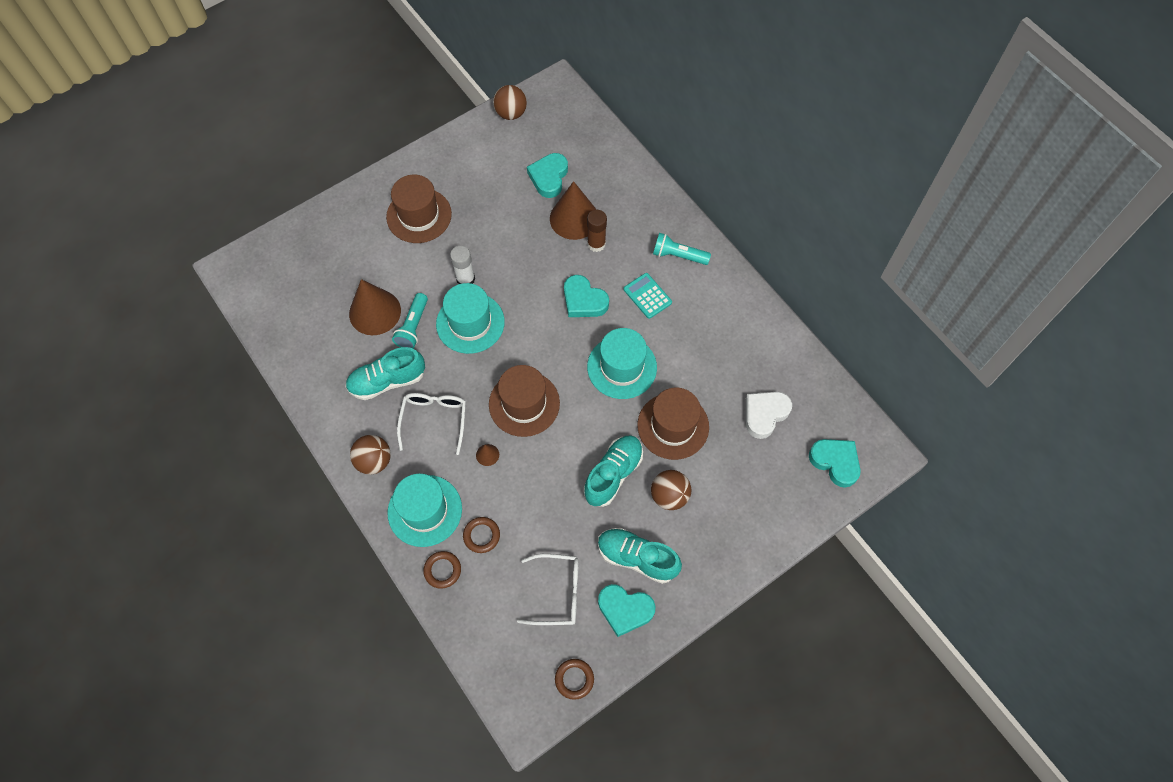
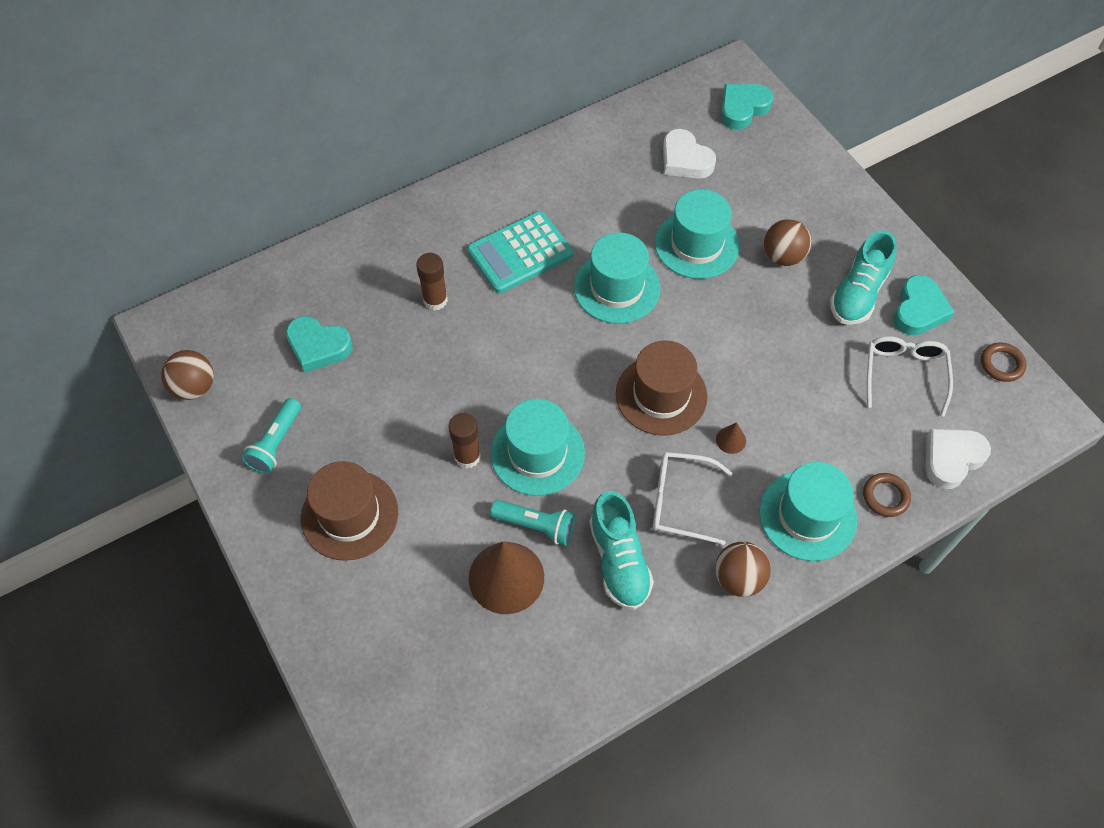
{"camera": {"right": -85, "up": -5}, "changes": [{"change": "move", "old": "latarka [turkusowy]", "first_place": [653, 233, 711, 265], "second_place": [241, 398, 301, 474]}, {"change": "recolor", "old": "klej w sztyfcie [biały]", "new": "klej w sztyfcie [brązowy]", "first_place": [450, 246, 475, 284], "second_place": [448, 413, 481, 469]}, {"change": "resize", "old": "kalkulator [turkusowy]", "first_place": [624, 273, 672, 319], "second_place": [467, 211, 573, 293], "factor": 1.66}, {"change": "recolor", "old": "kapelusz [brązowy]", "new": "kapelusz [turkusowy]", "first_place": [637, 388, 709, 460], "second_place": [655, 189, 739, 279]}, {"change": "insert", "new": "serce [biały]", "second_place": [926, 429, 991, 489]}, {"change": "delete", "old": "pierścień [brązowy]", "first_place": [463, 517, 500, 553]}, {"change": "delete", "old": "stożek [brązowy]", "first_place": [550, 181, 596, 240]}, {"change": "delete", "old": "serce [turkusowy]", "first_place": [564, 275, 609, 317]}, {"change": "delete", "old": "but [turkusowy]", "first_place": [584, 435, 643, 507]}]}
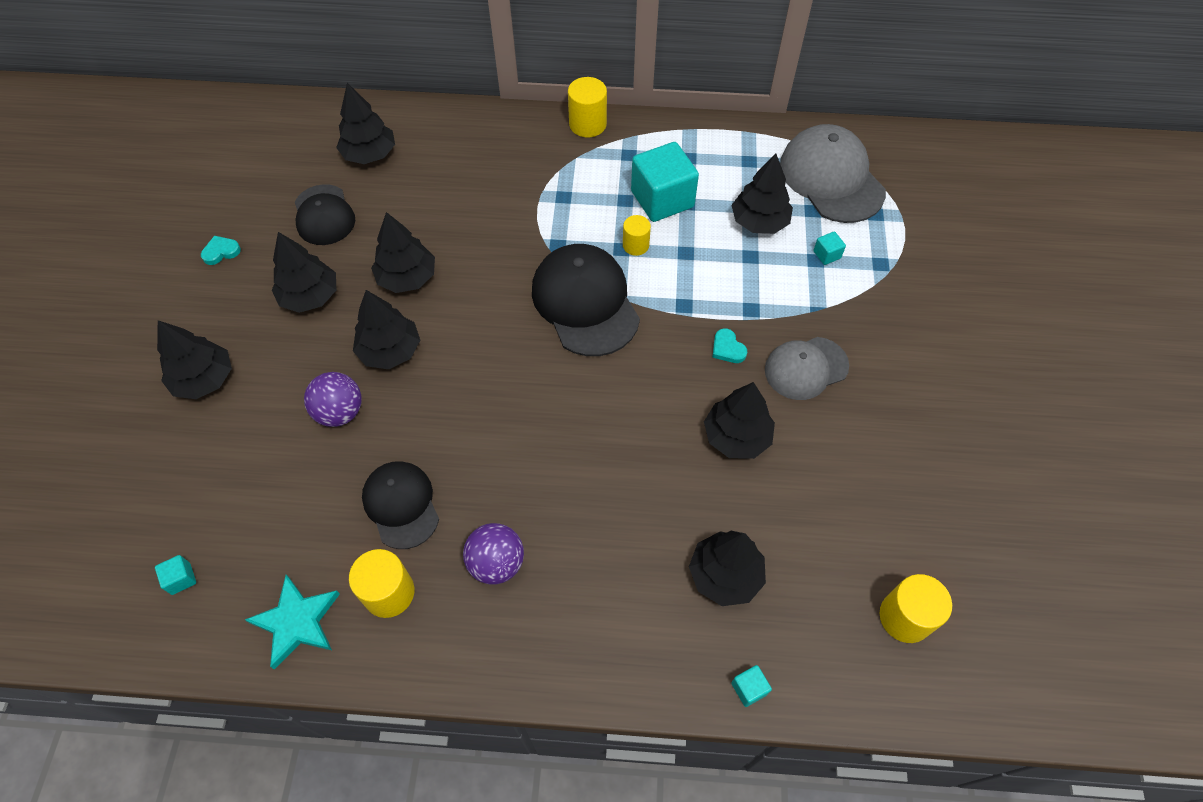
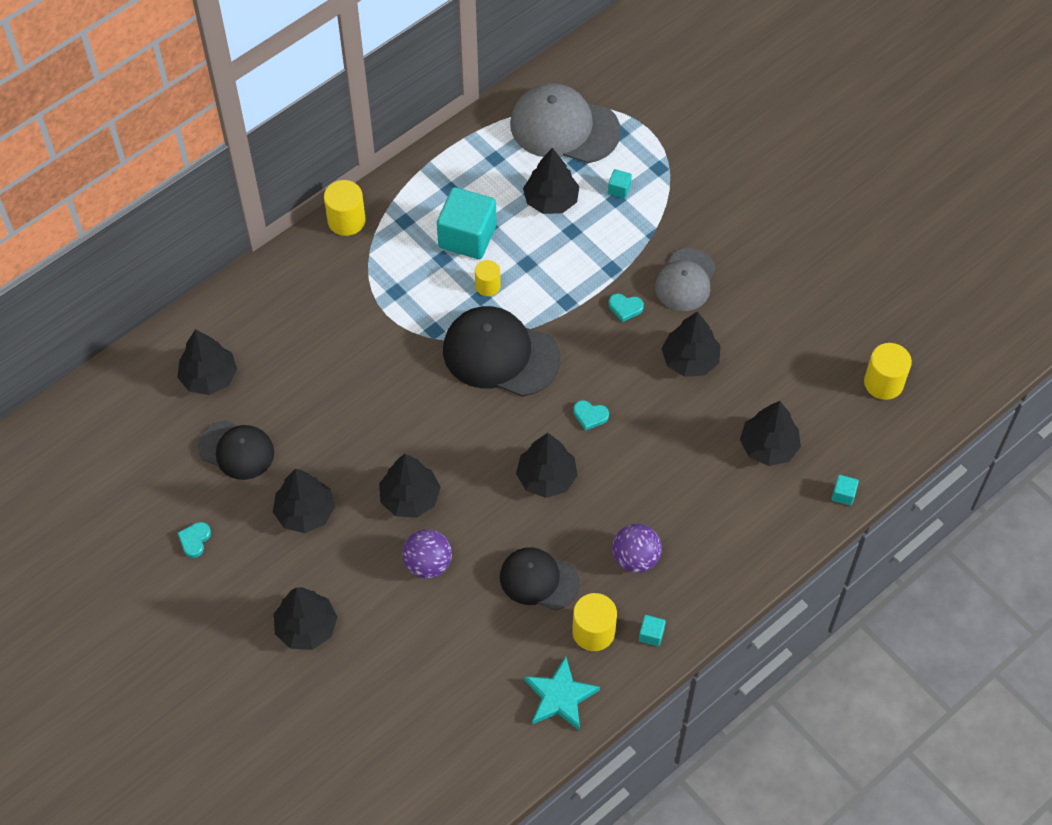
{"camera": {"right": -45, "up": 0}, "changes": [{"change": "move", "old": "drzewko [czarny]", "first_place": [371, 212, 435, 293], "second_place": [516, 433, 578, 498]}, {"change": "insert", "new": "serce [turkusowy]", "second_place": [573, 400, 609, 431]}, {"change": "move", "old": "sześcian [turkusowy]", "first_place": [155, 555, 196, 595], "second_place": [639, 615, 666, 646]}]}
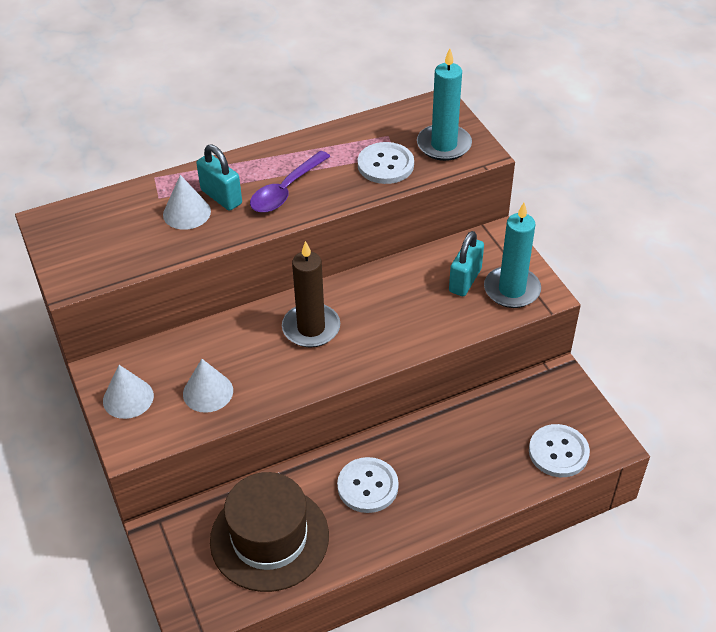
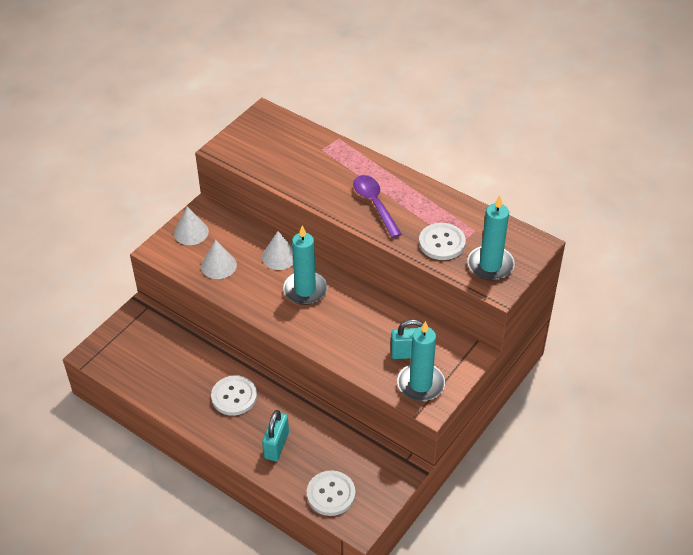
{"camera": {"right": 60, "up": 0}, "changes": [{"change": "move", "old": "stożek [biały]", "first_place": [163, 175, 211, 230], "second_place": [262, 231, 293, 270]}, {"change": "move", "old": "kłódka [turkusowy]", "first_place": [196, 144, 242, 211], "second_place": [262, 410, 289, 461]}, {"change": "recolor", "old": "świeca [brązowy]", "new": "świeca [turkusowy]", "first_place": [282, 241, 340, 347], "second_place": [283, 225, 328, 305]}, {"change": "rotate", "old": "łyżka [fioletowy]", "first_place": [250, 151, 331, 213], "second_place": [353, 175, 402, 238], "degrees": 60}, {"change": "delete", "old": "kapelusz [brązowy]", "first_place": [210, 472, 329, 592]}]}
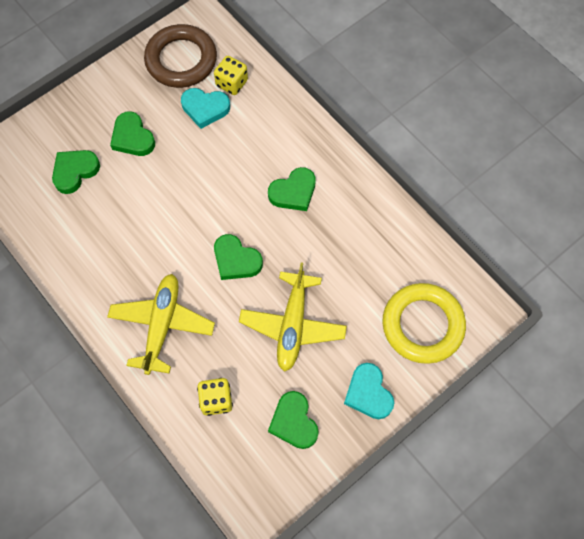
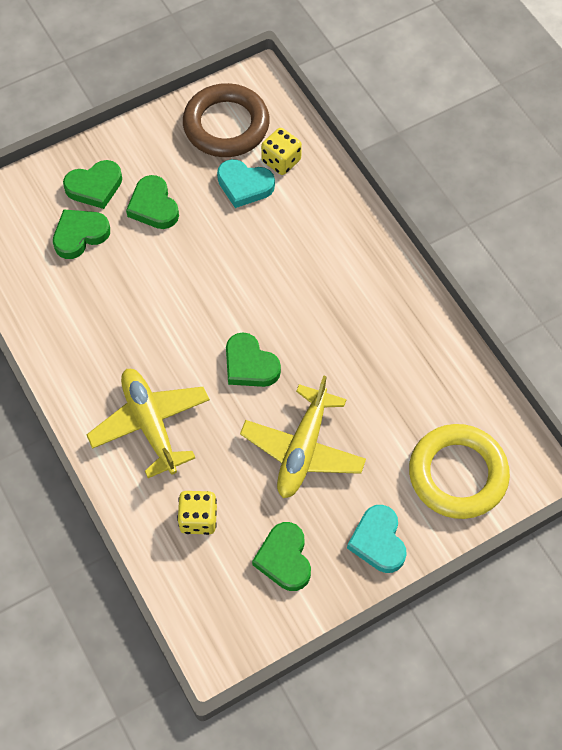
{"camera": {"right": 10, "up": -5}, "changes": [{"change": "move", "old": "serce [zielony]", "first_place": [268, 167, 316, 211], "second_place": [63, 160, 122, 209]}, {"change": "rotate", "old": "samolot [żółty]", "first_place": [107, 274, 215, 375], "second_place": [86, 369, 210, 478], "degrees": -45}]}
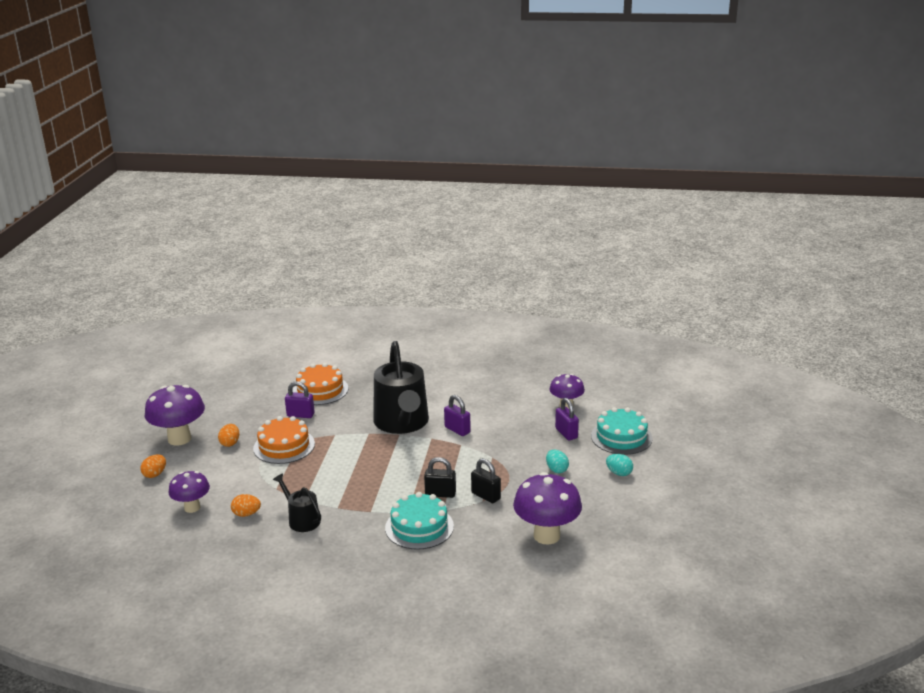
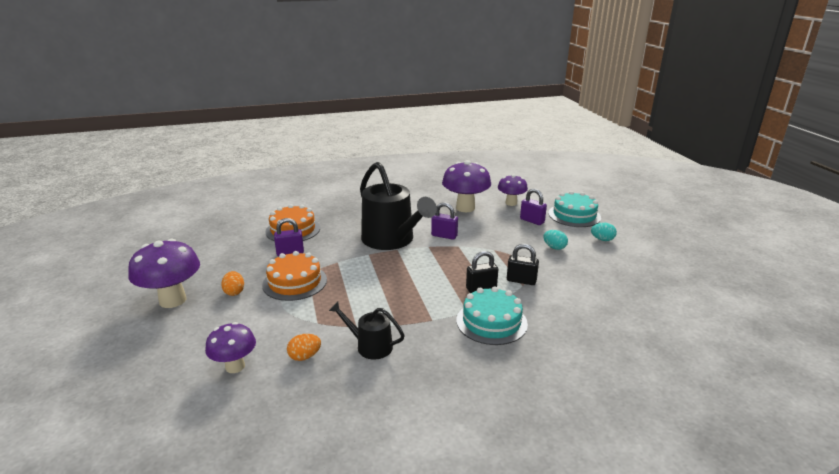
{"camera": {"right": -25, "up": 0}, "changes": [{"change": "move", "old": "grzyb [fioletowy]", "first_place": [513, 472, 582, 545], "second_place": [442, 160, 491, 212]}, {"change": "delete", "old": "jajko [pomarańczowy]", "first_place": [141, 455, 166, 478]}]}
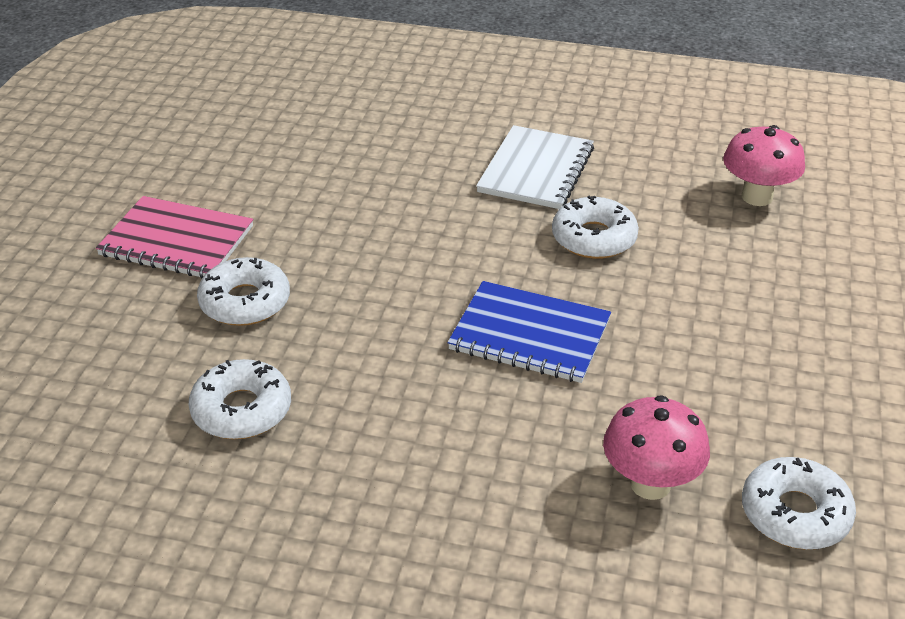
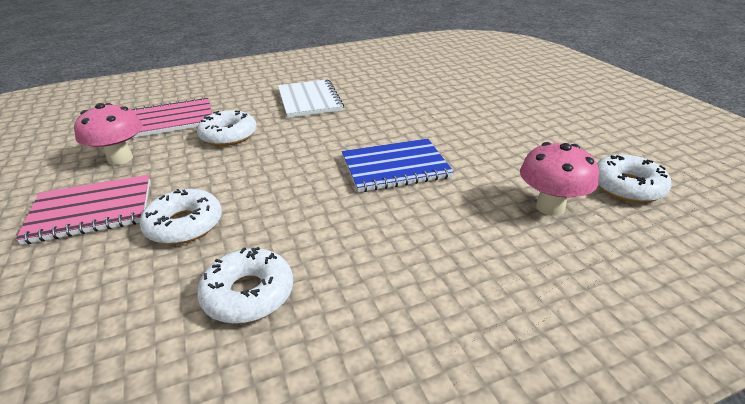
{"camera": {"right": -35, "up": -5}, "changes": [{"change": "move", "old": "grzyb [różowy]", "first_place": [723, 125, 805, 206], "second_place": [74, 103, 142, 165]}, {"change": "insert", "new": "zeszyt [różowy]", "second_place": [131, 97, 212, 138]}, {"change": "move", "old": "donut [biały]", "first_place": [552, 196, 639, 259], "second_place": [197, 110, 256, 146]}]}
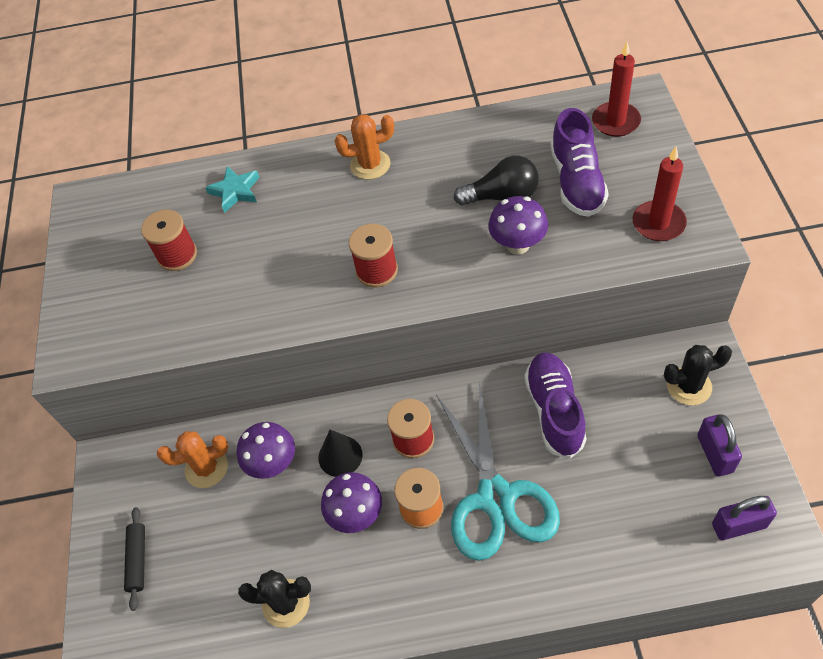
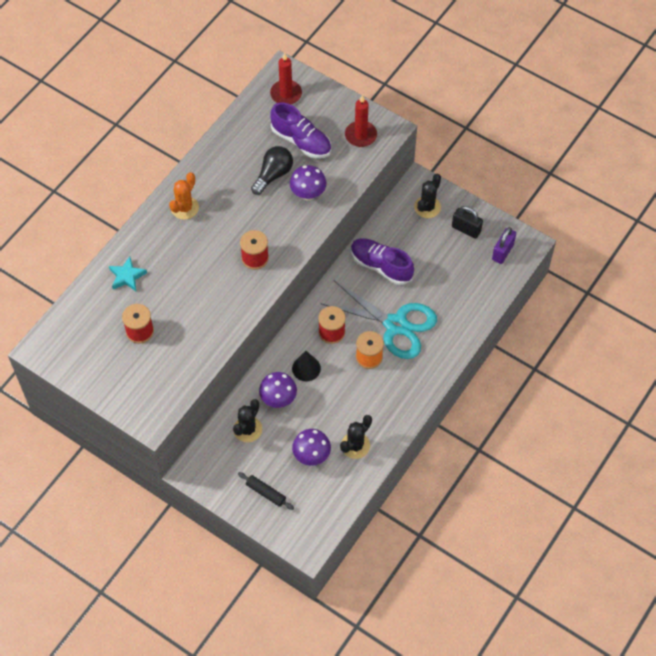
{"camera": {"right": -55, "up": 5}, "changes": [{"change": "recolor", "old": "kaktus [pomarańczowy]", "new": "kaktus [czarny]", "first_place": [157, 431, 228, 488], "second_place": [233, 399, 262, 442]}, {"change": "move", "old": "grzyb [fioletowy]", "first_place": [321, 472, 382, 533], "second_place": [292, 429, 331, 466]}, {"change": "recolor", "old": "kłódka [fioletowy]", "new": "kłódka [czarny]", "first_place": [697, 414, 742, 476], "second_place": [452, 206, 483, 239]}]}
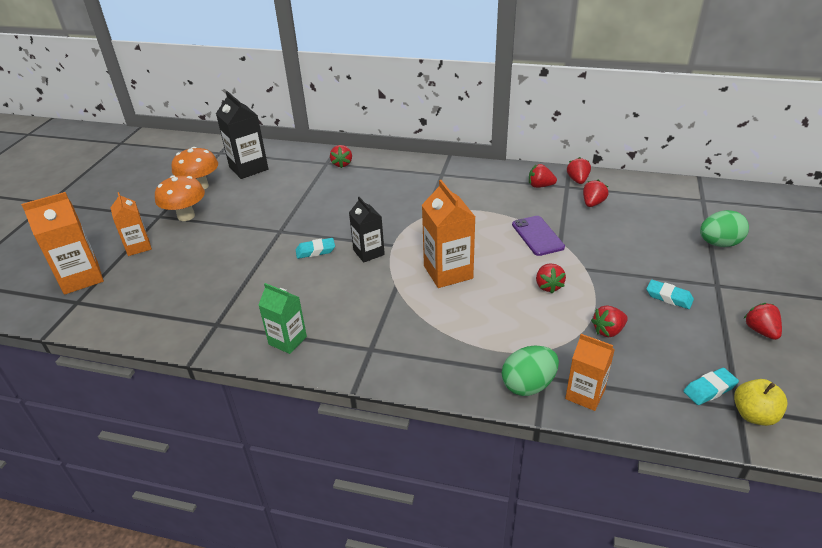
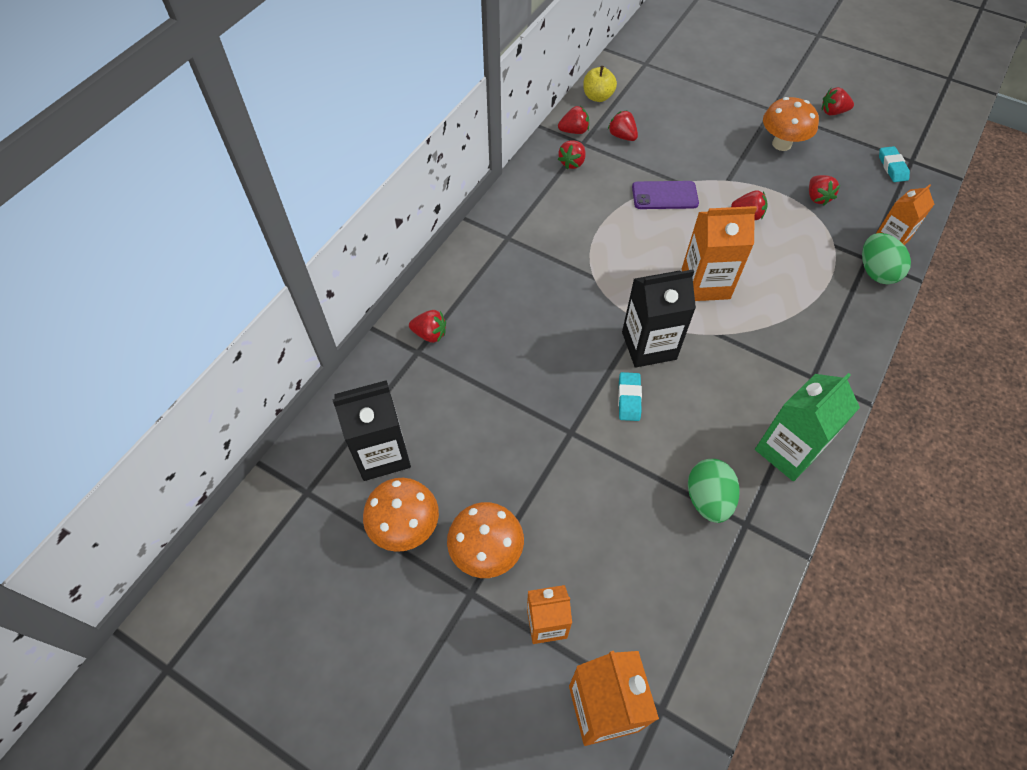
{"camera": {"right": -75, "up": 20}, "changes": [{"change": "rotate", "old": "truskawka [czerwony]", "first_place": [567, 157, 591, 184], "second_place": [558, 106, 589, 134], "degrees": 150}, {"change": "move", "old": "jabłko [żółty]", "first_place": [734, 379, 788, 426], "second_place": [583, 66, 617, 102]}, {"change": "resize", "old": "karton mleka [czarny]", "first_place": [349, 197, 385, 263], "second_place": [622, 270, 696, 368], "factor": 1.54}, {"change": "move", "old": "jajko [zielony]", "first_place": [700, 210, 749, 247], "second_place": [688, 459, 739, 523]}, {"change": "resize", "old": "karton mleka [zielony]", "first_place": [258, 283, 307, 354], "second_place": [755, 373, 860, 481], "factor": 1.54}, {"change": "replace", "old": "gumka do mazania [turkusowy]", "new": "grzyb [pomarańczowy]", "first_place": [646, 280, 694, 309], "second_place": [763, 97, 819, 151]}]}
